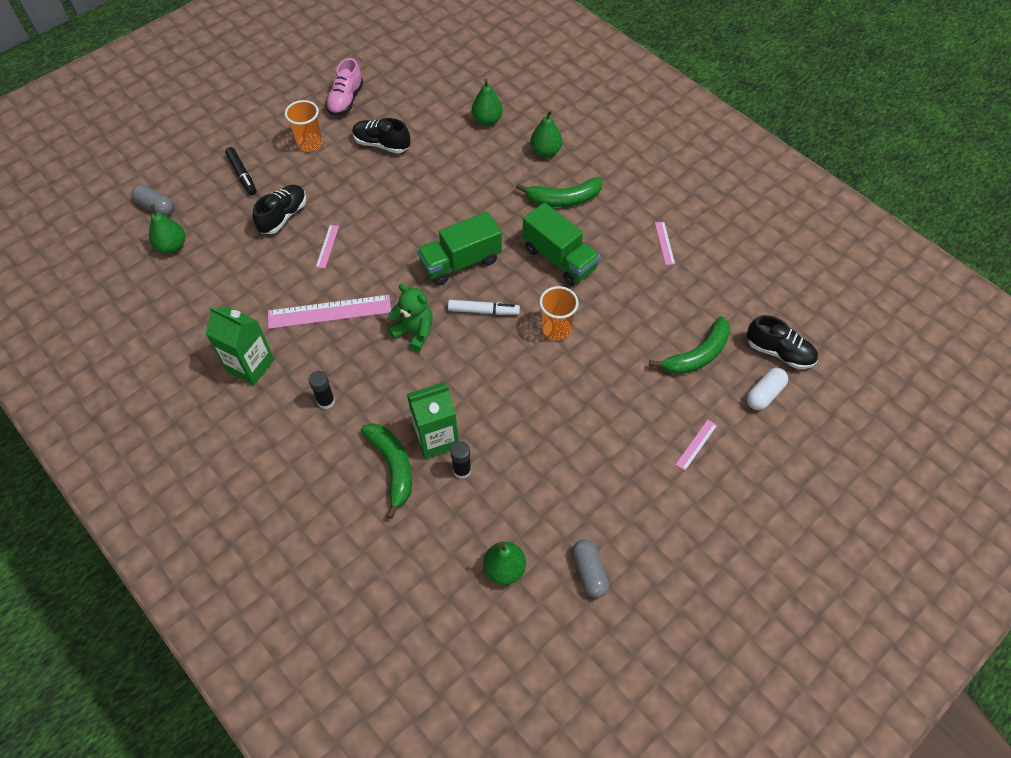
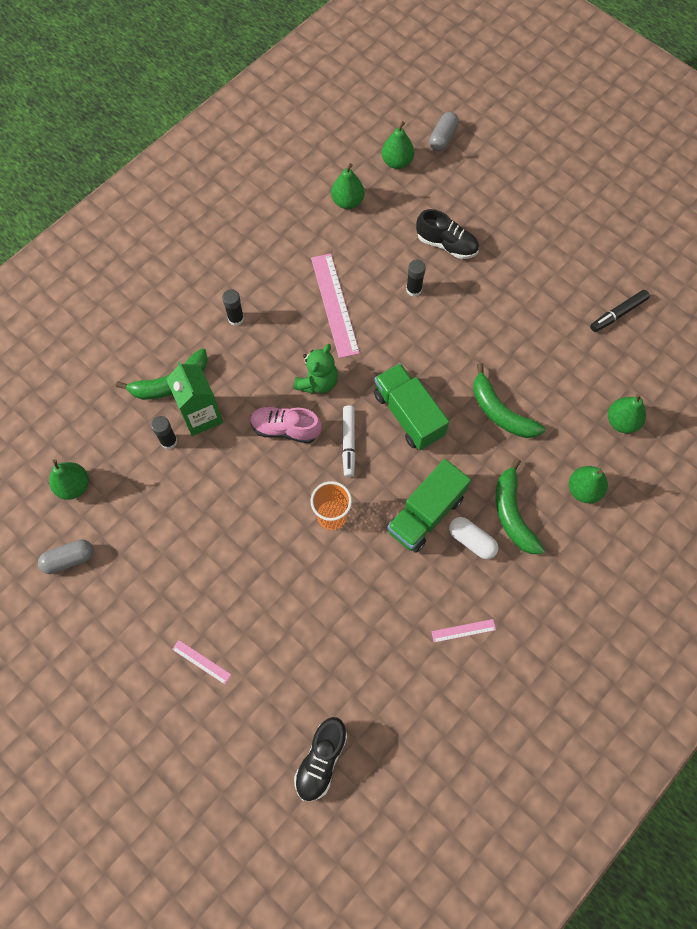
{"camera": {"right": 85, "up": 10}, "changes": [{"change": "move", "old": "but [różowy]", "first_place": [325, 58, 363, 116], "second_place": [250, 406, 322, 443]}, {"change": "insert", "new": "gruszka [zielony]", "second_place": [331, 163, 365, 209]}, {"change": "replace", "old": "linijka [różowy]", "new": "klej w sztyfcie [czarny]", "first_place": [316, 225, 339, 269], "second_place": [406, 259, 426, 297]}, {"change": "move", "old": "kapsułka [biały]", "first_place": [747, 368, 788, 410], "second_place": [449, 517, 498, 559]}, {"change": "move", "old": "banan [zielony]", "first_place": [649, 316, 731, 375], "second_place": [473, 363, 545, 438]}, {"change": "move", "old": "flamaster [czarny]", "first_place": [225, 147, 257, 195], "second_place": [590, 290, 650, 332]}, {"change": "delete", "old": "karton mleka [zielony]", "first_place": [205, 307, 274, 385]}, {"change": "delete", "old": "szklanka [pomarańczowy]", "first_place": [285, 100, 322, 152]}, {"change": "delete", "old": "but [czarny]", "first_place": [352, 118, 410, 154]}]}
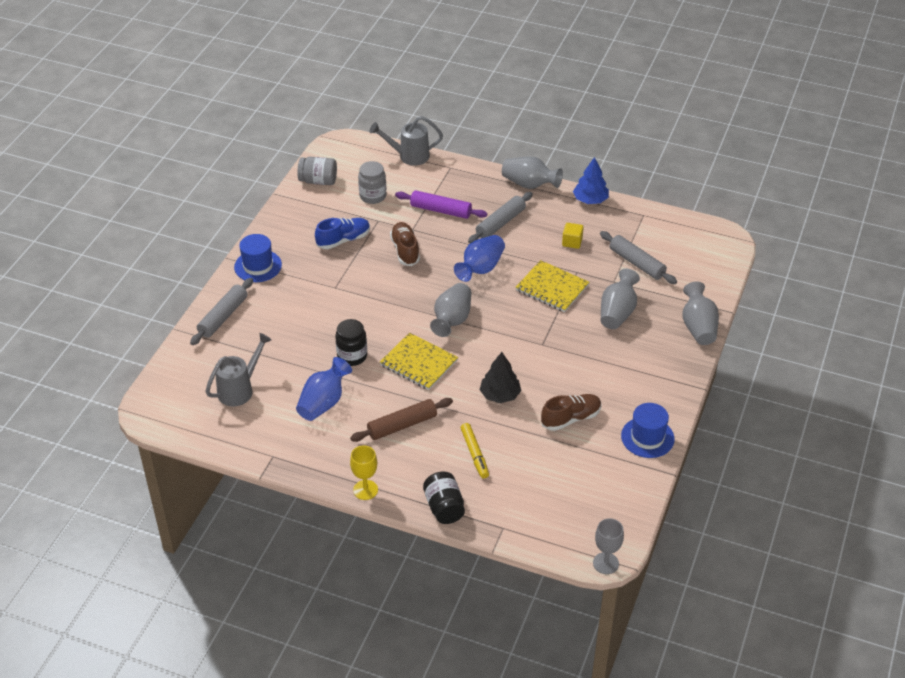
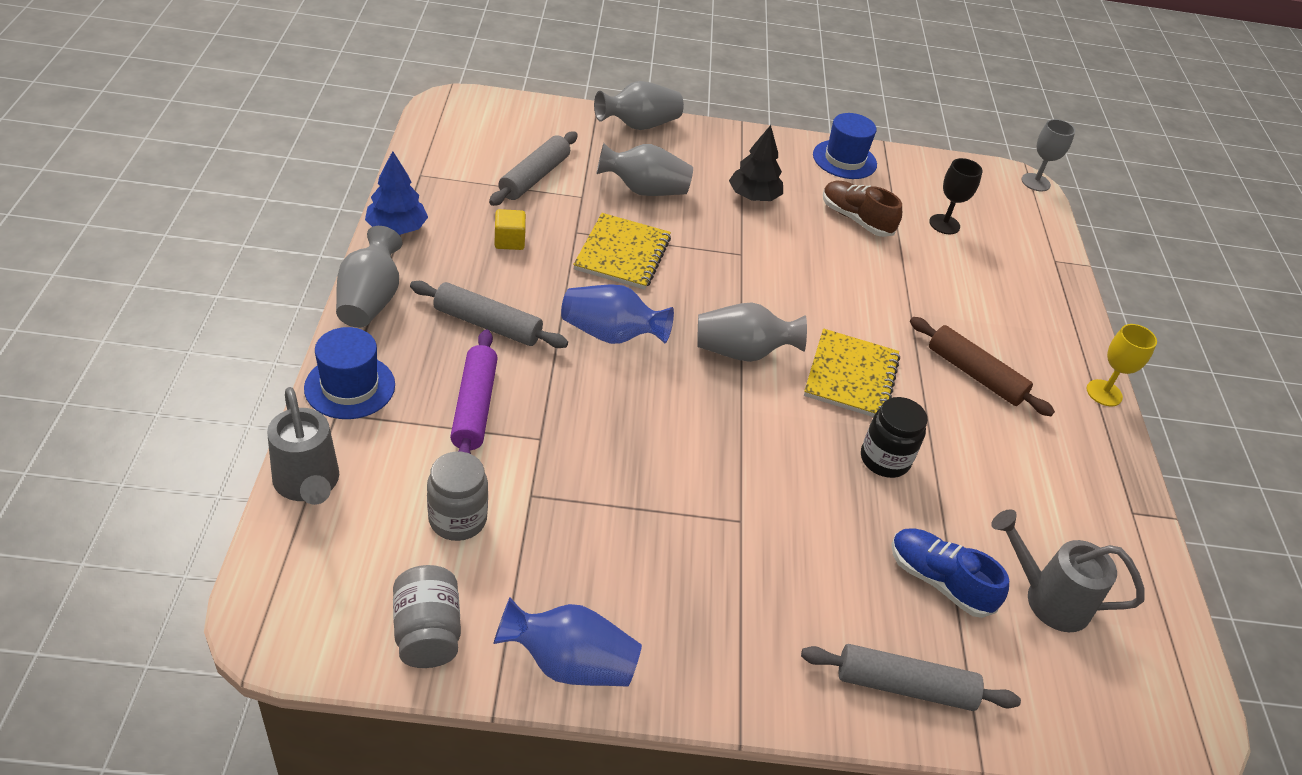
{"camera": {"right": -115, "up": 0}, "changes": [{"change": "move", "old": "kapelusz [niebieski]", "first_place": [234, 234, 282, 282], "second_place": [304, 327, 395, 419]}, {"change": "move", "old": "wazon [niebieski]", "first_place": [296, 357, 352, 421], "second_place": [493, 598, 642, 687]}, {"change": "move", "old": "drzewko [czarny]", "first_place": [480, 352, 521, 403], "second_place": [729, 125, 783, 201]}, {"change": "move", "old": "but [niebieski]", "first_place": [315, 218, 370, 249], "second_place": [891, 528, 1009, 618]}, {"change": "insert", "new": "kielich [czarny]", "second_place": [929, 158, 983, 234]}, {"change": "delete", "old": "but [brązowy]", "first_place": [390, 222, 420, 266]}, {"change": "delete", "old": "słoik [czarny]", "first_place": [423, 471, 465, 524]}, {"change": "delete", "old": "flamaster [żółty]", "first_place": [461, 423, 489, 479]}]}
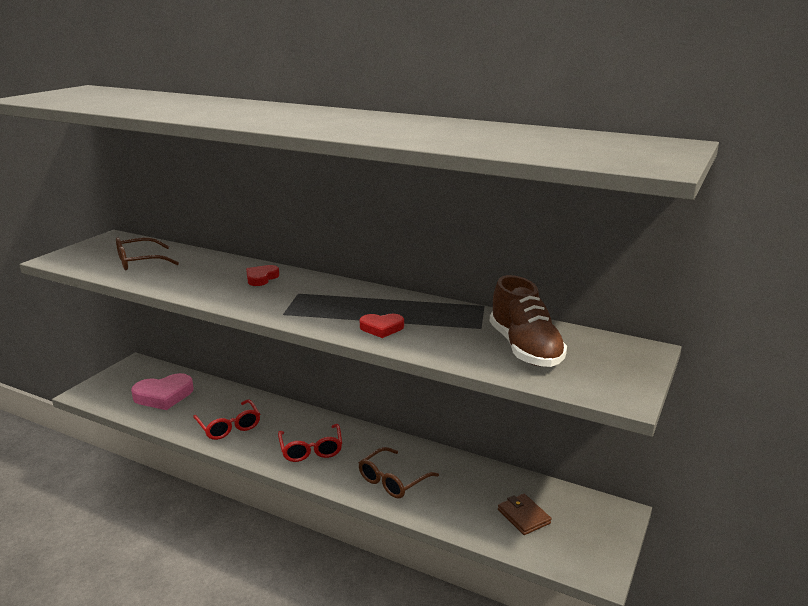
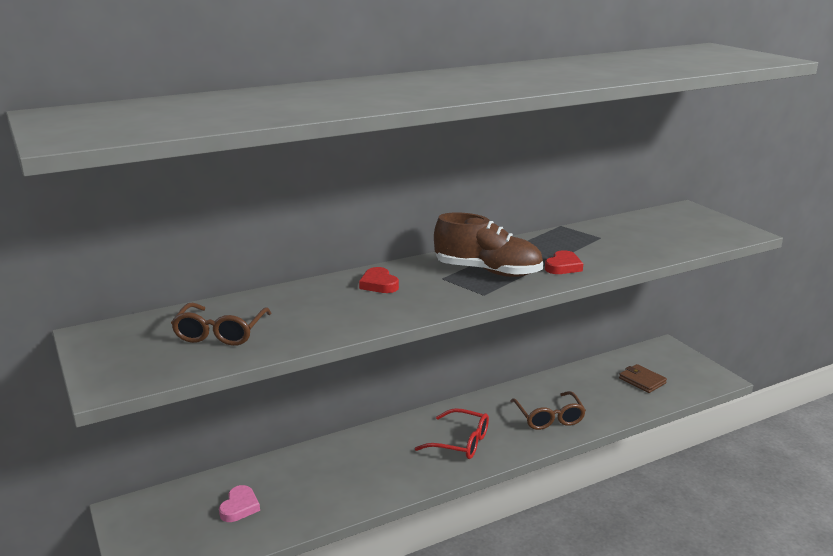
{"camera": {"right": -55, "up": 0}, "changes": [{"change": "resize", "old": "serce [różowy]", "first_place": [131, 373, 194, 410], "second_place": [219, 485, 260, 522], "factor": 0.57}, {"change": "move", "old": "but [brązowy]", "first_place": [490, 275, 567, 367], "second_place": [434, 213, 543, 277]}, {"change": "rotate", "old": "portfel [brązowy]", "first_place": [498, 494, 551, 535], "second_place": [619, 364, 667, 393], "degrees": 45}, {"change": "delete", "old": "okulary [czerwony]", "first_place": [193, 399, 260, 440]}]}
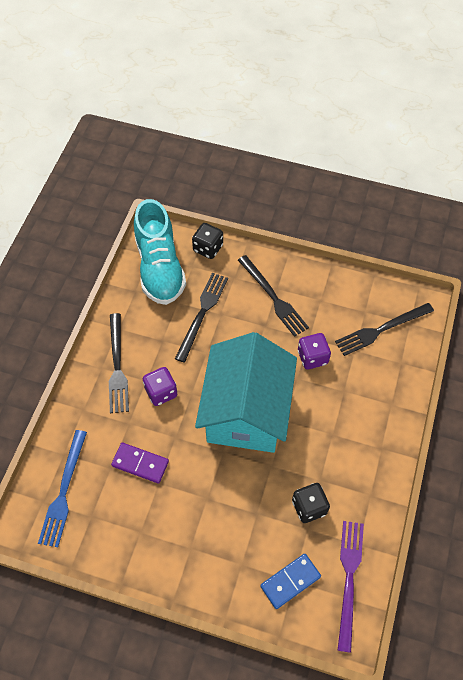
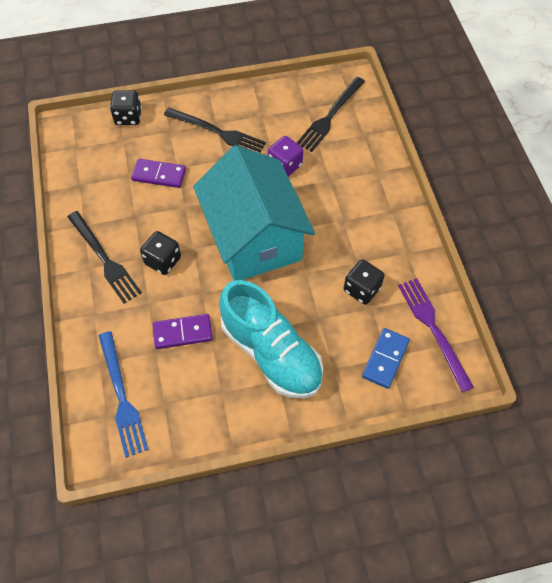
{"camera": {"right": -30, "up": 0}, "changes": [{"change": "replace", "old": "widelec [czarny]", "new": "kostka domina [fioletowy]", "first_place": [175, 273, 228, 363], "second_place": [131, 159, 186, 188]}, {"change": "recolor", "old": "kostka do gry [fioletowy]", "new": "kostka do gry [czarny]", "first_place": [143, 367, 177, 406], "second_place": [140, 231, 181, 275]}, {"change": "move", "old": "but [turkusowy]", "first_place": [134, 199, 186, 305], "second_place": [219, 280, 323, 398]}]}
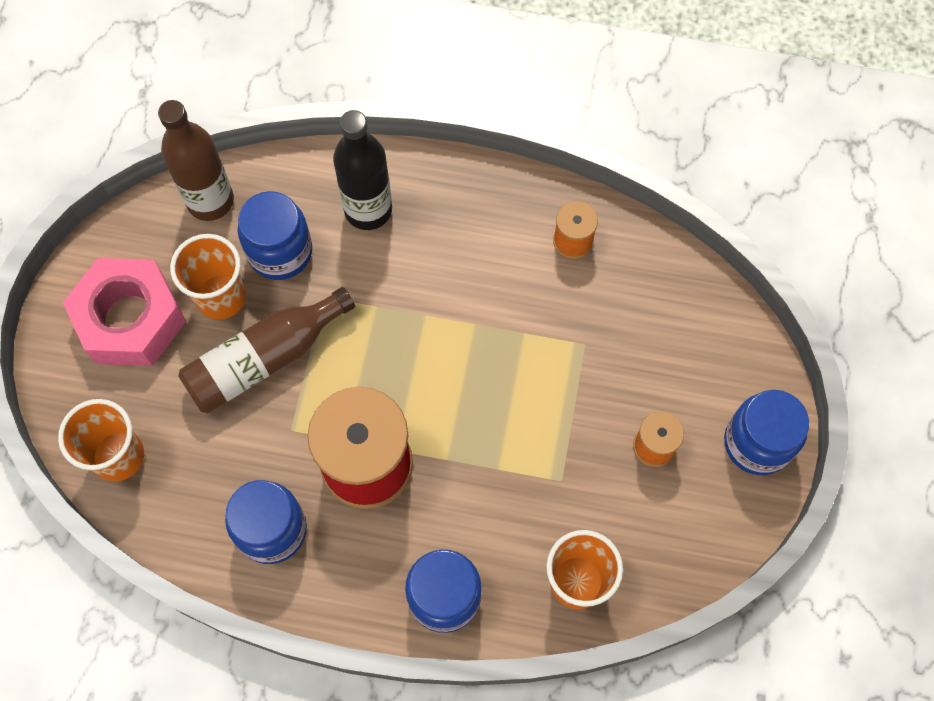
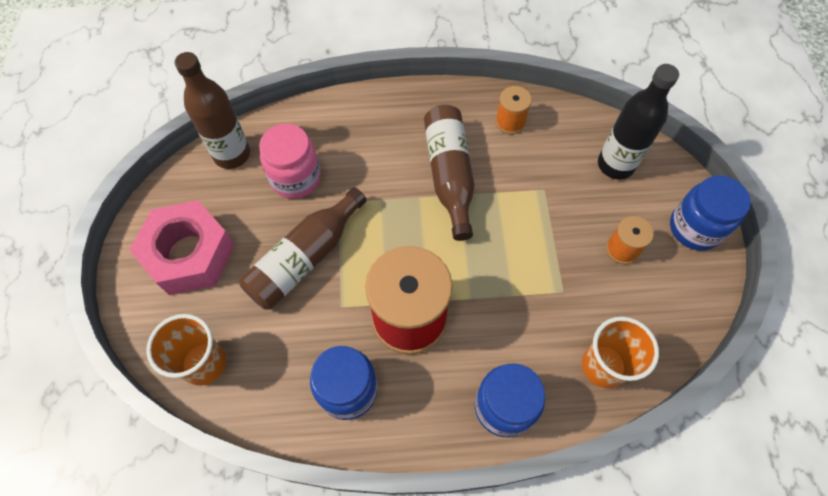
{"camera": {"right": -15, "up": -5}, "changes": [{"change": "recolor", "old": "słoik [niebieski]", "new": "słoik [różowy]", "first_place": [238, 191, 312, 280], "second_place": [259, 124, 321, 199]}, {"change": "insert", "new": "butelka [brązowy]", "second_place": [424, 105, 475, 241]}, {"change": "move", "old": "butelka [czarny]", "first_place": [333, 110, 392, 230], "second_place": [598, 64, 679, 179]}, {"change": "delete", "old": "szklanka [pomarańczowy]", "first_place": [170, 234, 246, 320]}]}
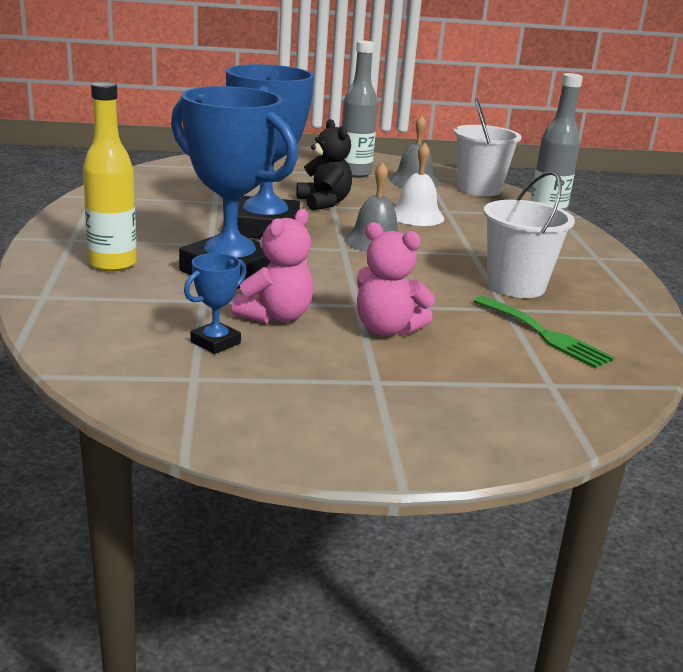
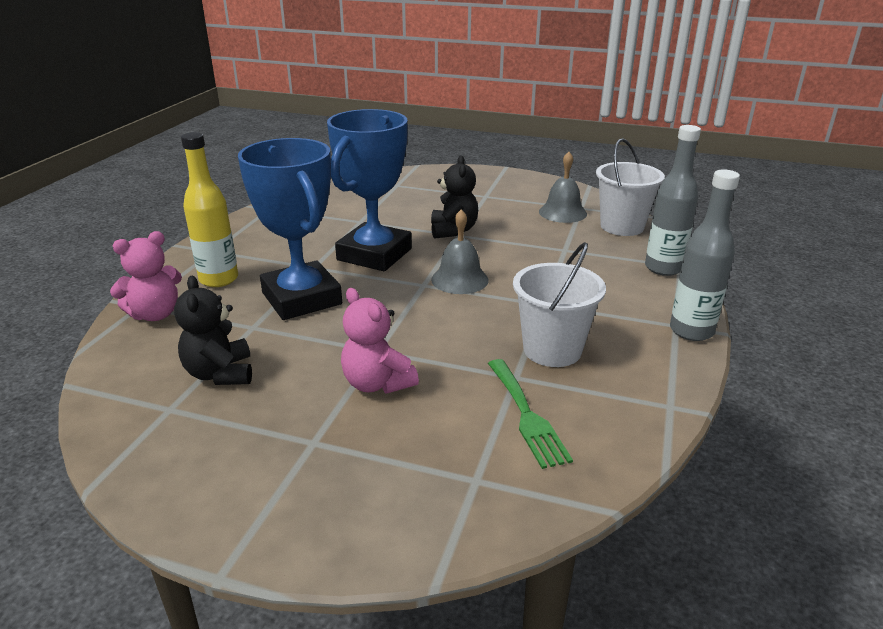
{"camera": {"right": 25, "up": 5}, "changes": [{"change": "move", "old": "miś [różowy]", "first_place": [232, 209, 314, 323], "second_place": [110, 231, 182, 321]}, {"change": "replace", "old": "puchar [niebieski]", "new": "miś [czarny]", "first_place": [184, 253, 247, 354], "second_place": [174, 275, 252, 385]}, {"change": "move", "old": "butelka [szary]", "first_place": [342, 40, 378, 178], "second_place": [670, 170, 740, 341]}, {"change": "delete", "old": "dzwonek [biały]", "first_place": [394, 143, 444, 226]}]}
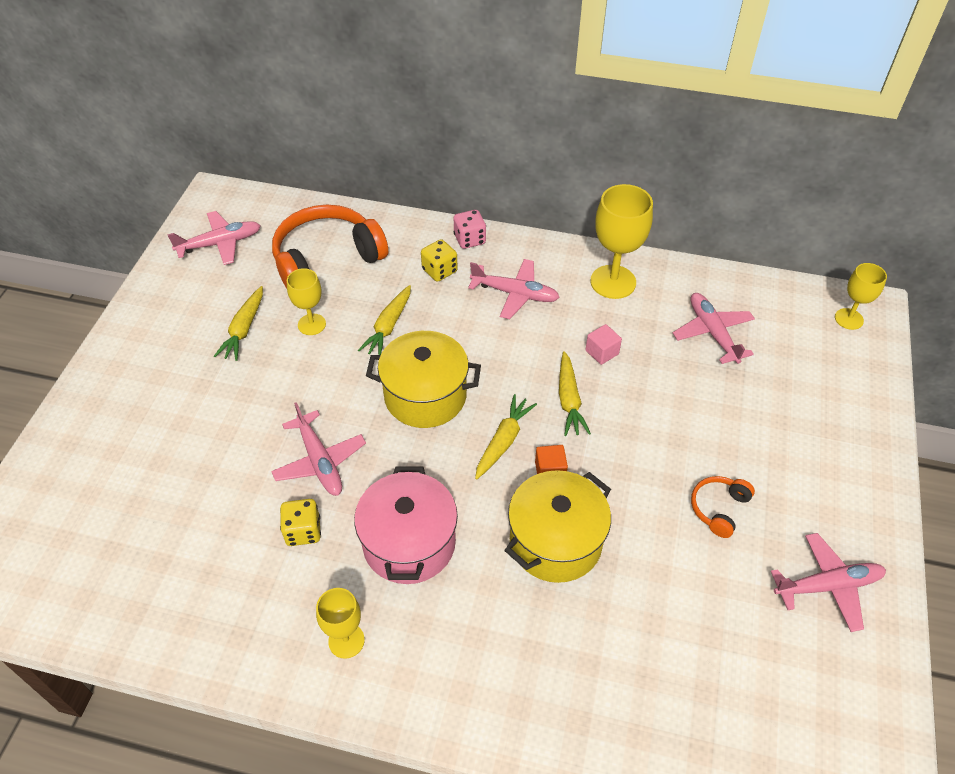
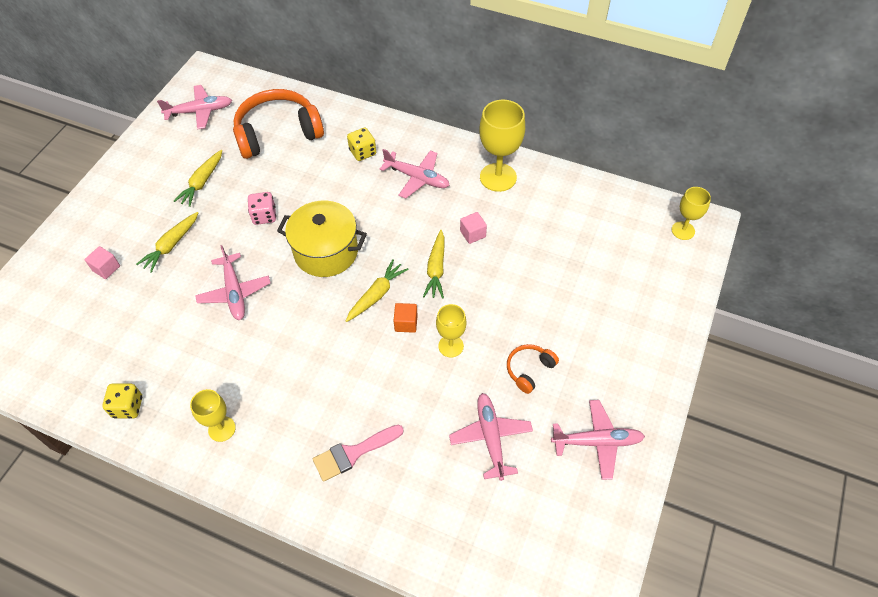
{"camera": {"right": 10, "up": 5}, "changes": [{"change": "insert", "new": "sześcian [różowy]", "second_place": [85, 246, 120, 279]}, {"change": "move", "old": "kostka do gry [żółty]", "first_place": [280, 499, 321, 546], "second_place": [102, 384, 142, 418]}, {"change": "move", "old": "marchewka [żółty]", "first_place": [358, 285, 411, 355], "second_place": [136, 212, 198, 273]}, {"change": "move", "old": "kostka do gry [różowy]", "first_place": [454, 210, 486, 249], "second_place": [248, 192, 276, 225]}, {"change": "insert", "new": "pędzel [różowy]", "second_place": [313, 425, 404, 482]}, {"change": "move", "old": "kielich [żółty]", "first_place": [287, 268, 326, 335], "second_place": [436, 304, 467, 358]}, {"change": "move", "old": "samolot [różowy]", "first_place": [673, 293, 755, 364], "second_place": [449, 393, 533, 481]}, {"change": "delete", "old": "garnek [różowy]", "first_place": [354, 466, 458, 584]}, {"change": "delete", "old": "garnek [żółty]", "first_place": [504, 470, 611, 583]}]}
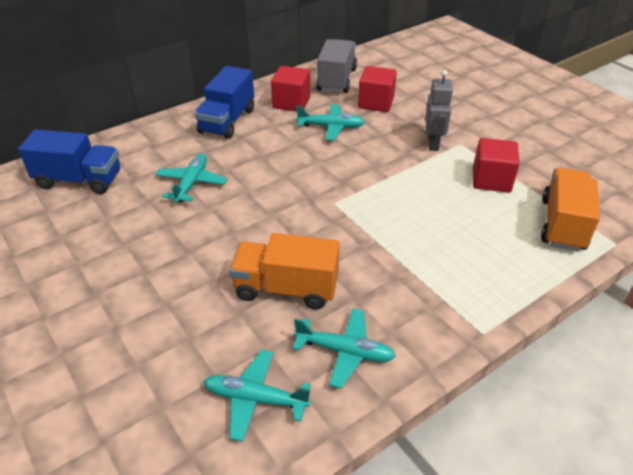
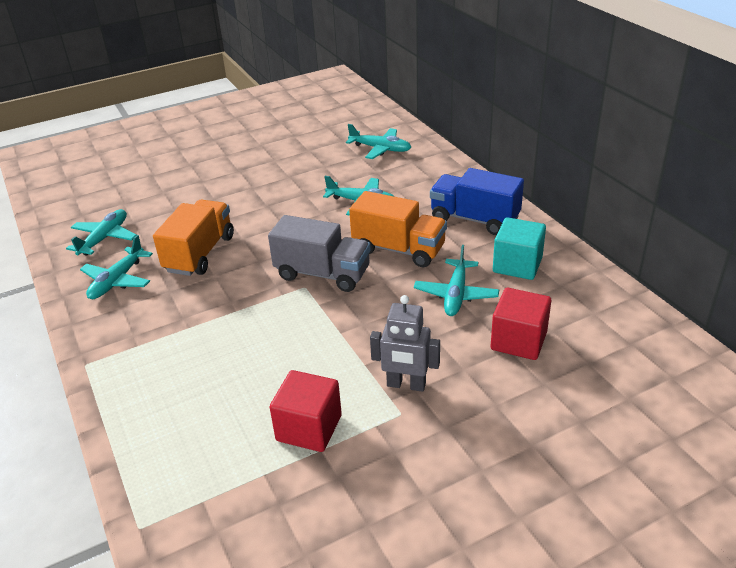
{"camera": {"right": 100, "up": -5}, "changes": [{"change": "move", "old": "ciężarówka [szary]", "first_place": [316, 39, 357, 93], "second_place": [268, 215, 371, 292]}, {"change": "replace", "old": "ciężarówka [niebieski]", "new": "samolot [turkusowy]", "first_place": [18, 130, 120, 194], "second_place": [346, 124, 411, 159]}, {"change": "move", "old": "ciężarówka [pomarańczowy]", "first_place": [541, 168, 600, 251], "second_place": [349, 191, 447, 267]}, {"change": "recolor", "old": "sześcian [czerwony]", "new": "sześcian [turkusowy]", "first_place": [271, 66, 310, 112], "second_place": [493, 217, 546, 280]}]}
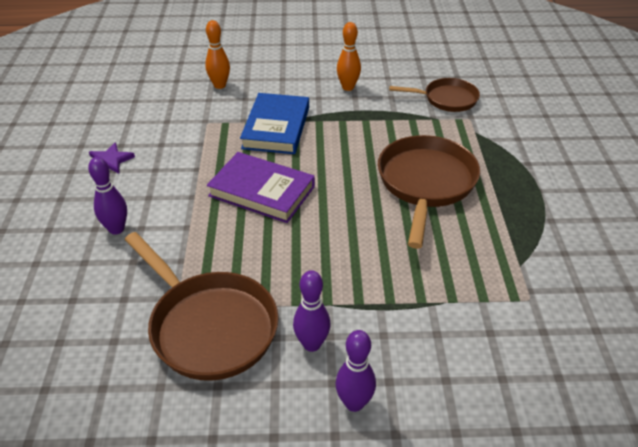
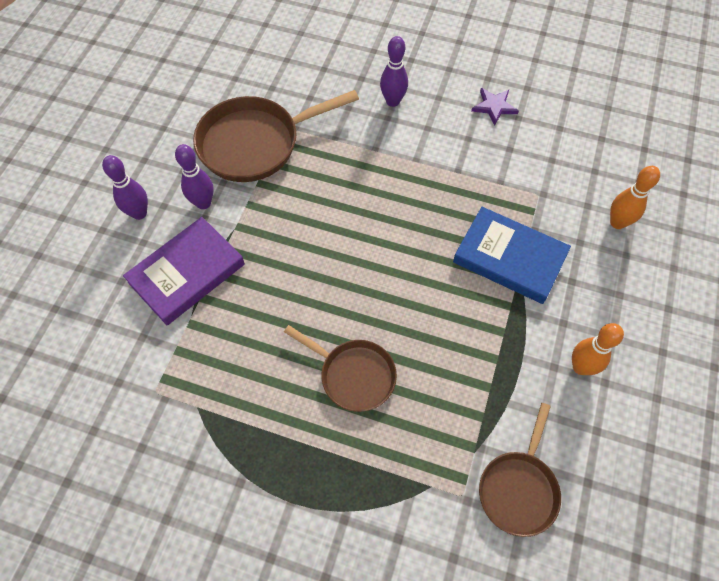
{"camera": {"right": 110, "up": 20}, "changes": [{"change": "move", "old": "książka [fioletowy]", "first_place": [207, 152, 315, 223], "second_place": [123, 217, 245, 325]}, {"change": "resize", "old": "patelnia [brązowy]", "first_place": [378, 135, 480, 249], "second_place": [284, 325, 397, 412], "factor": 0.61}]}
